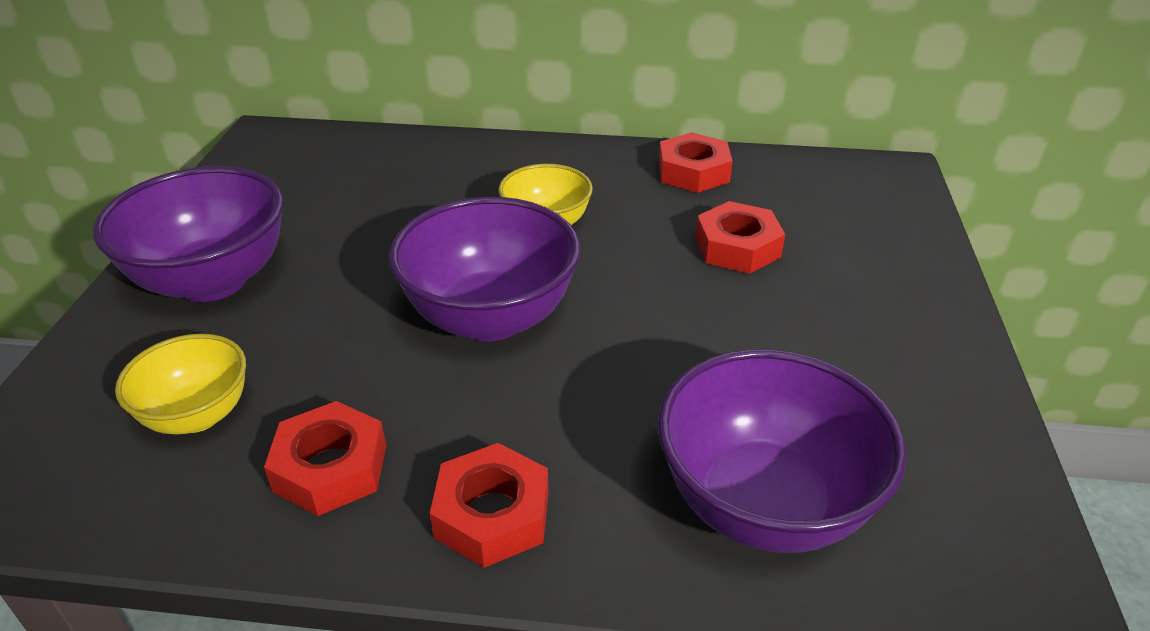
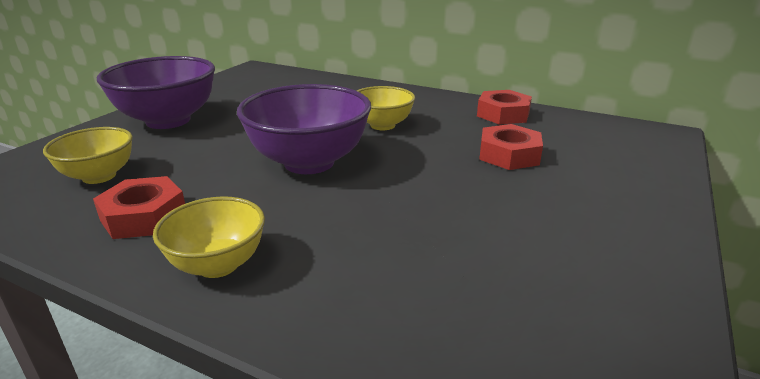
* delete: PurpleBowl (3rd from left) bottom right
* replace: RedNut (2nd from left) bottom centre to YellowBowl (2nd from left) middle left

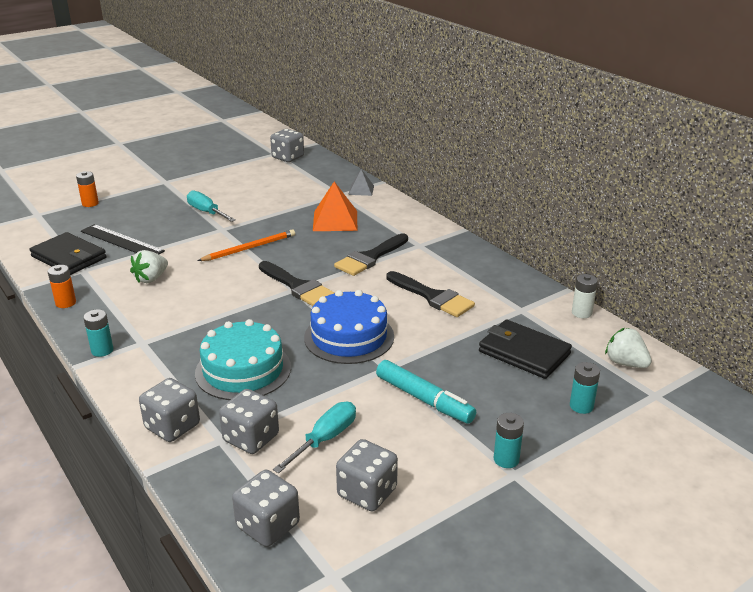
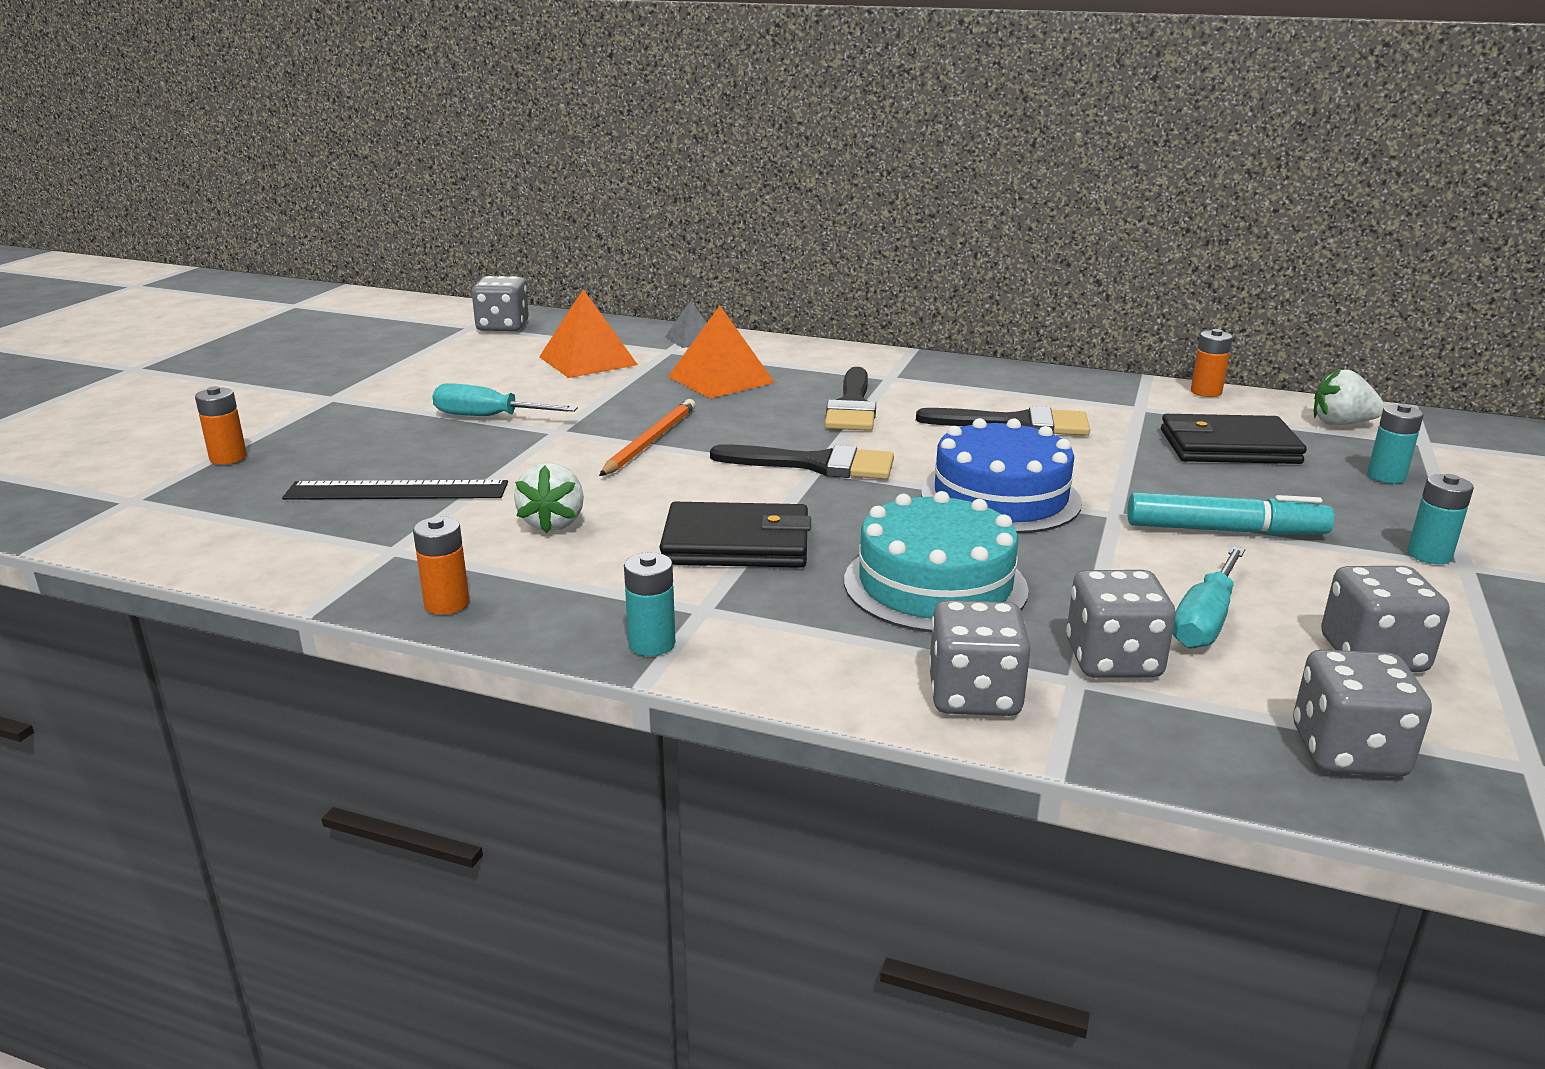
* insert: OrangePyramid (1st from left) top centre
* move: BlackWallet (1st from left) middle left to centre
* recolor: WhiteBattery middle right to OrangeBattery (3rd from left) middle right
* rotate: TurquoiseScrewdriver (2nd from left) bottom centre = middle right 150 degrees counterclockwise

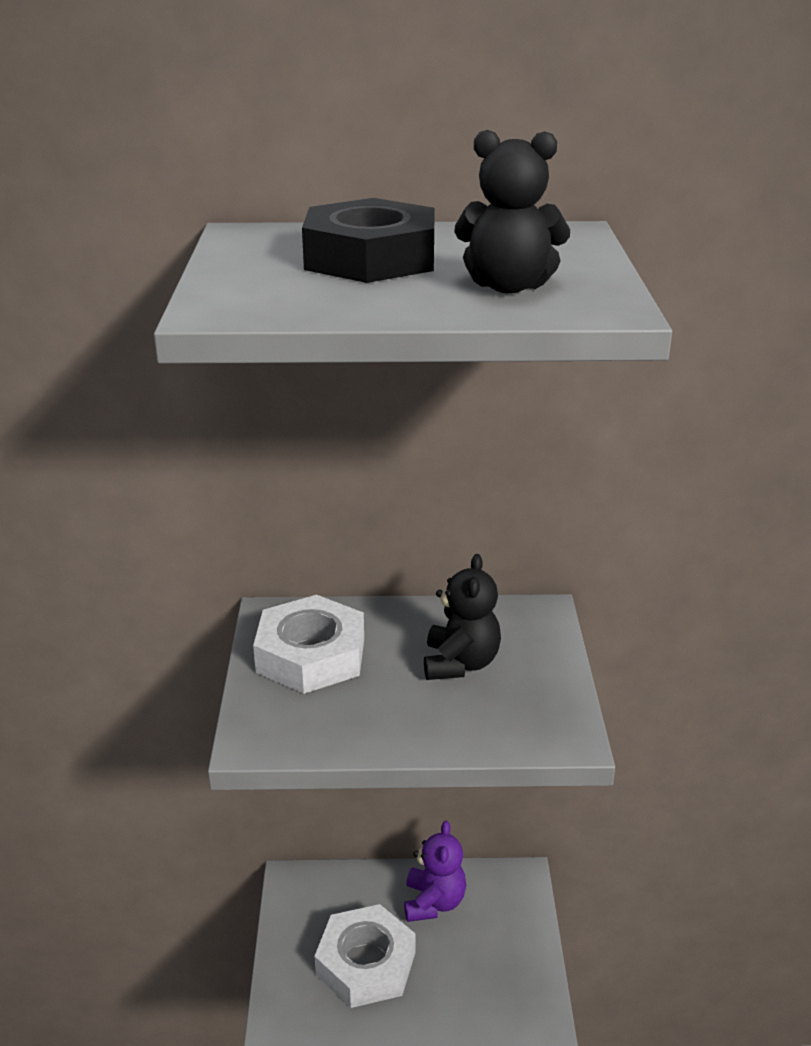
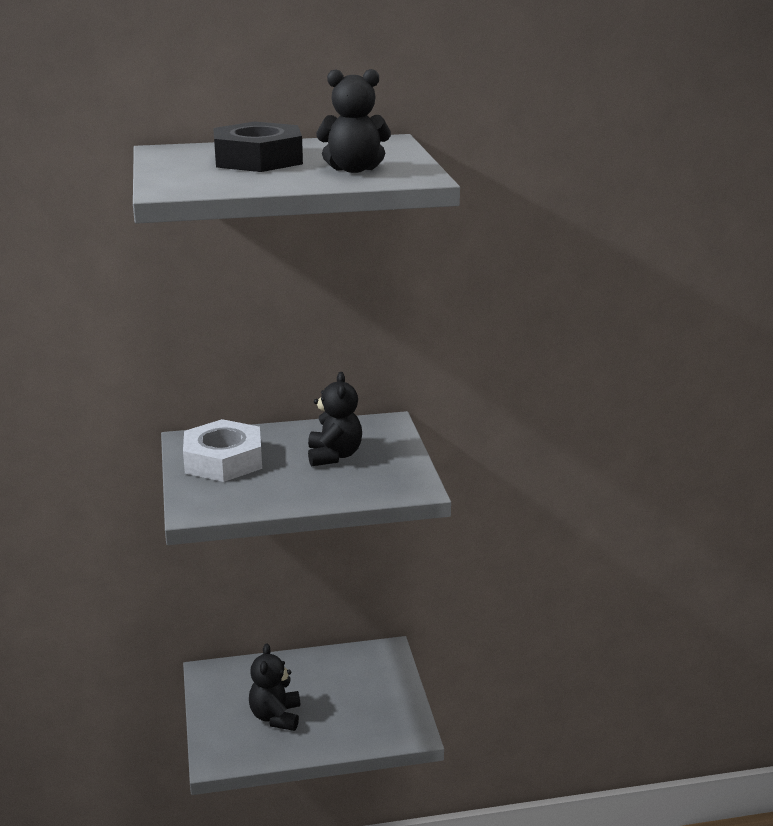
* delete: PurpleTeddyBear bottom centre
* replace: WhiteNut (2nd from left) bottom centre to BlackTeddyBear (1st from left) bottom centre

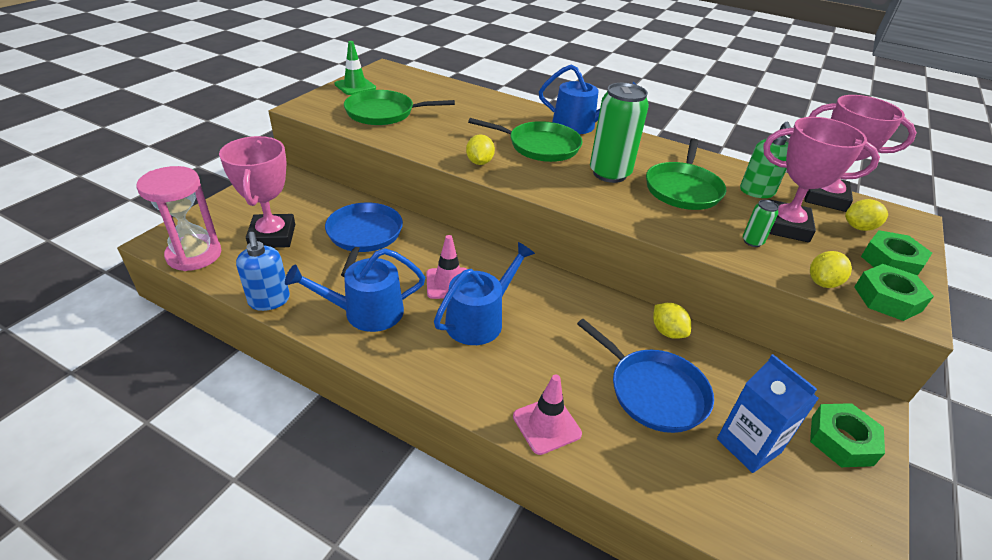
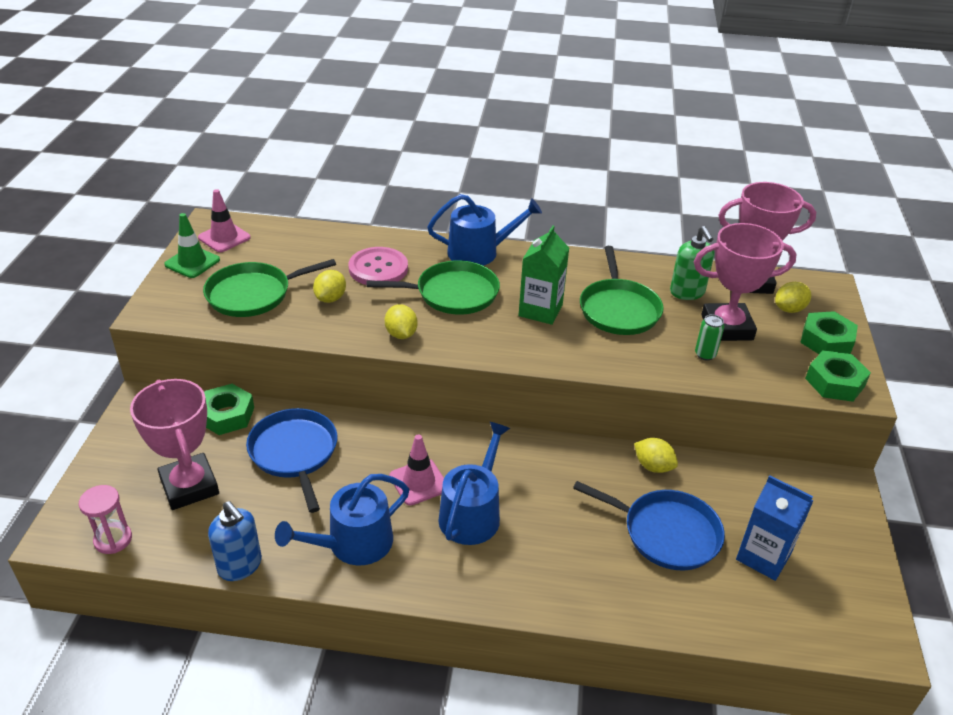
* insert: PinkButton centre
* move: PinkTrafficCone (2nd from left in the first image) bottom centre to PinkTrafficCone (1st from left) top left
* move: YellowLemon (3rd from left in the first image) middle right to YellowLemon (1st from left) centre
* move: GreenNut (1st from left) bottom right to middle left
* replace: GreenCan (1st from left) top centre to GreenCarton centre
* resize: PinkHourglass middle left = bottom left x0.59

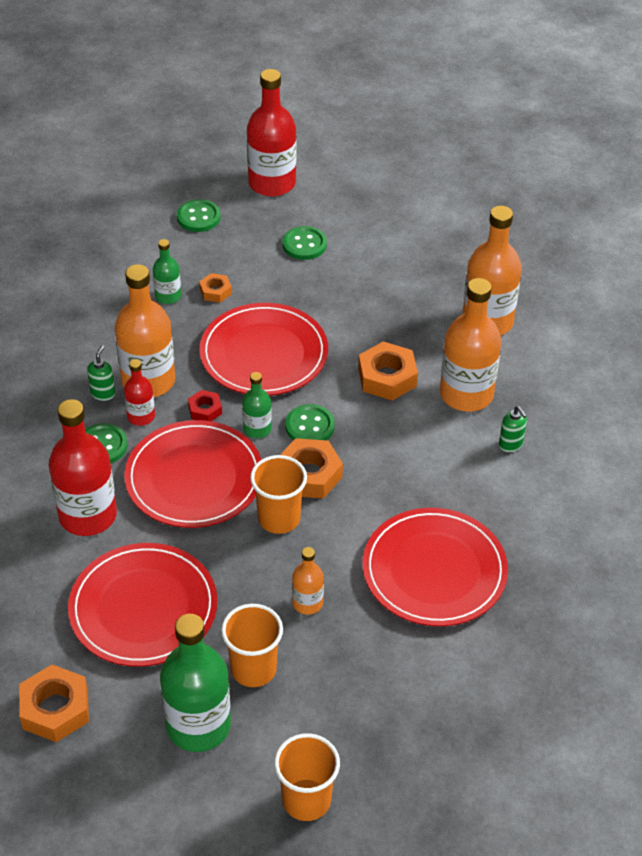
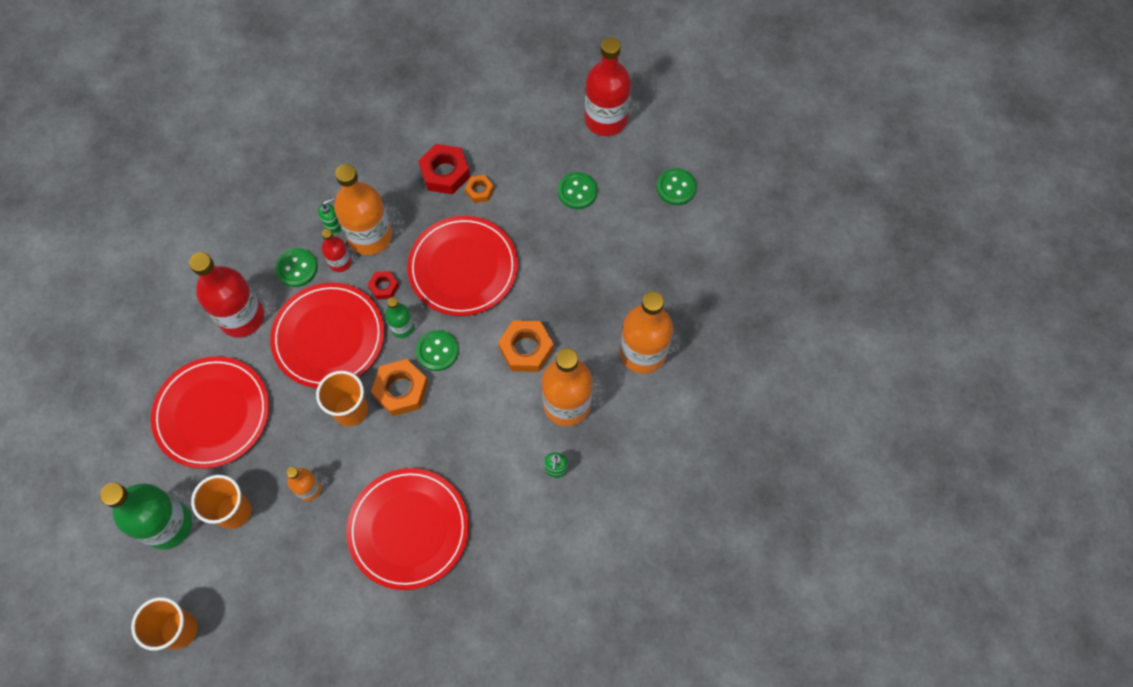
* delete: OrangeNut (1st from left) bottom left
* move: GreenButton (2nd from left in the first image) top left to GreenButton (4th from left) top centre
* replace: GreenBottle (1st from left) top left to RedNut (2nd from left) top centre

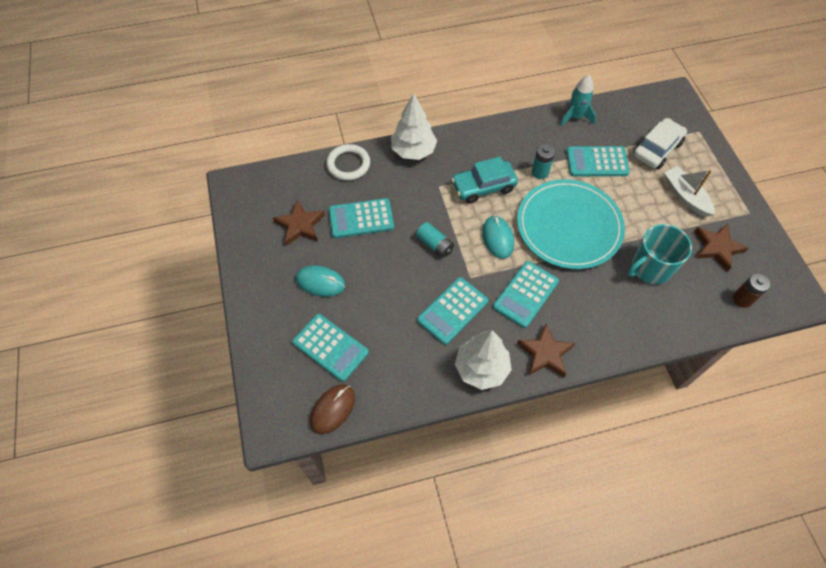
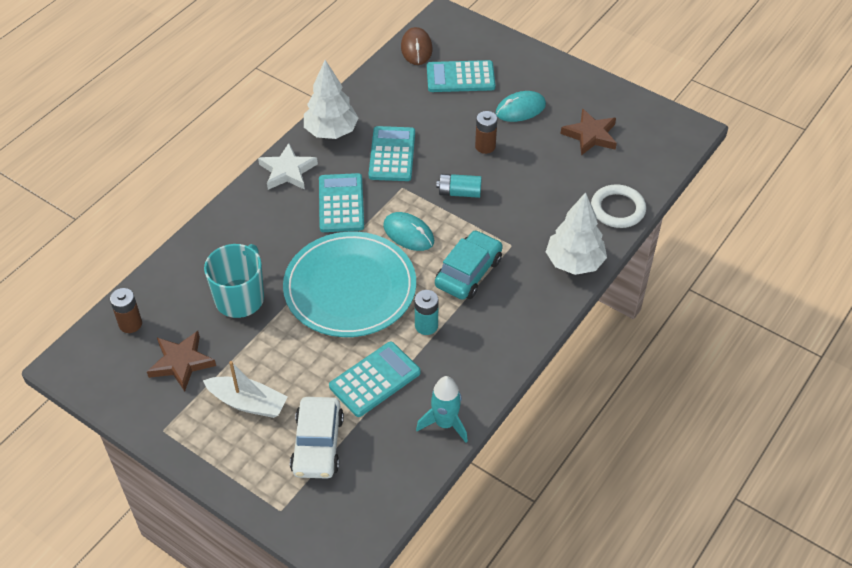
* delete: TurquoiseCalculator (2nd from left) centre
* insert: BrownBattery (2nd from left) top centre
* recolor: BrownStar (2nd from left) centre to WhiteStar top centre

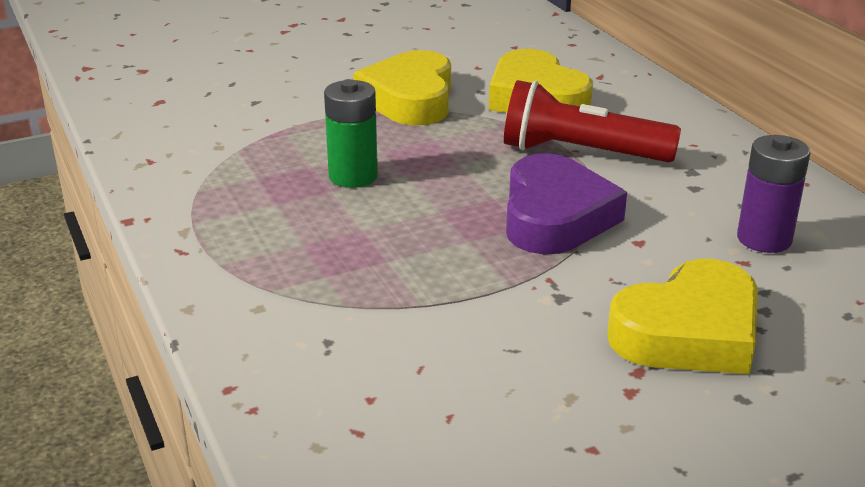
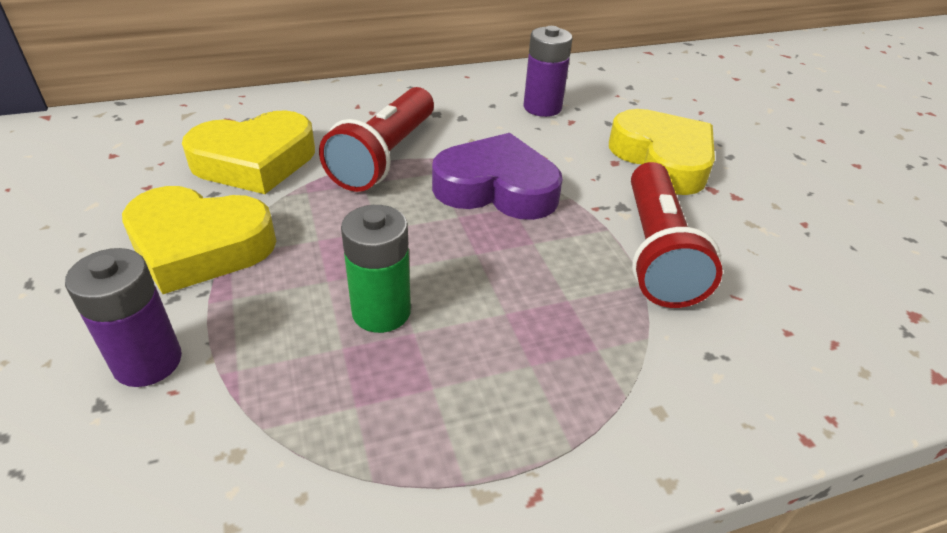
* insert: PurpleBattery (1st from left) middle left
* insert: RedFlashlight (2nd from left) middle right

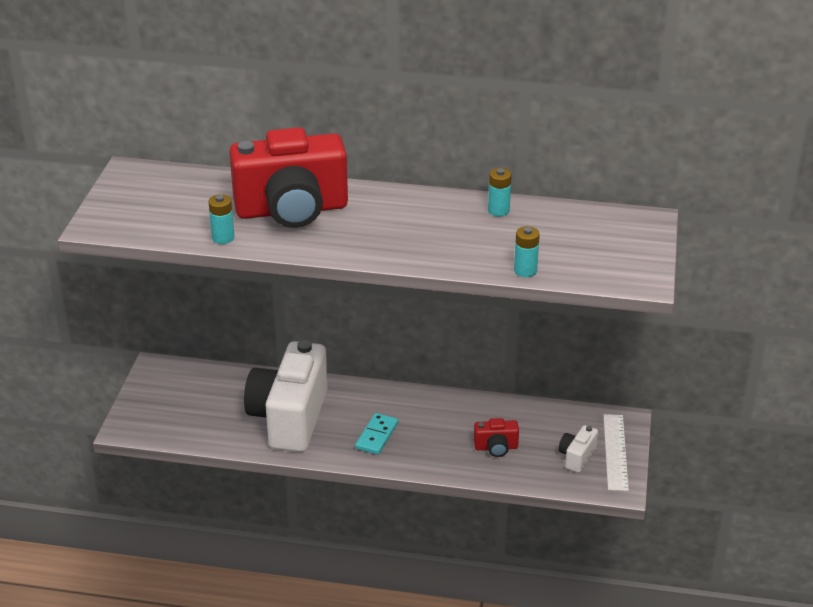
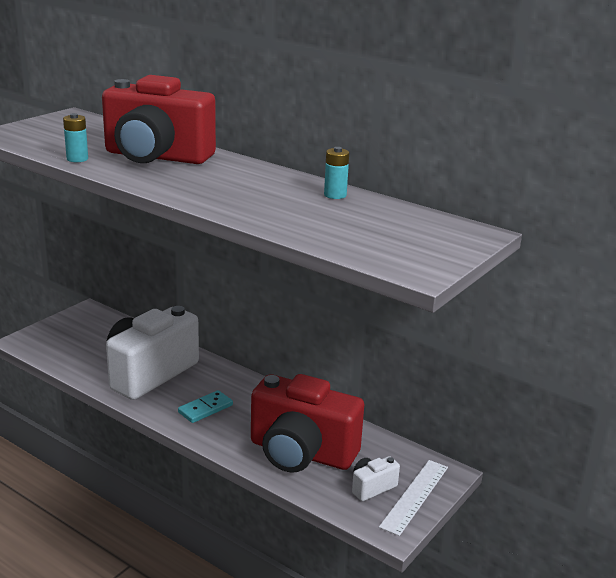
* delete: TurquoiseBattery (3rd from left) centre
* resize: RedCamera (2nd from left) bottom centre = bottom centre x2.40

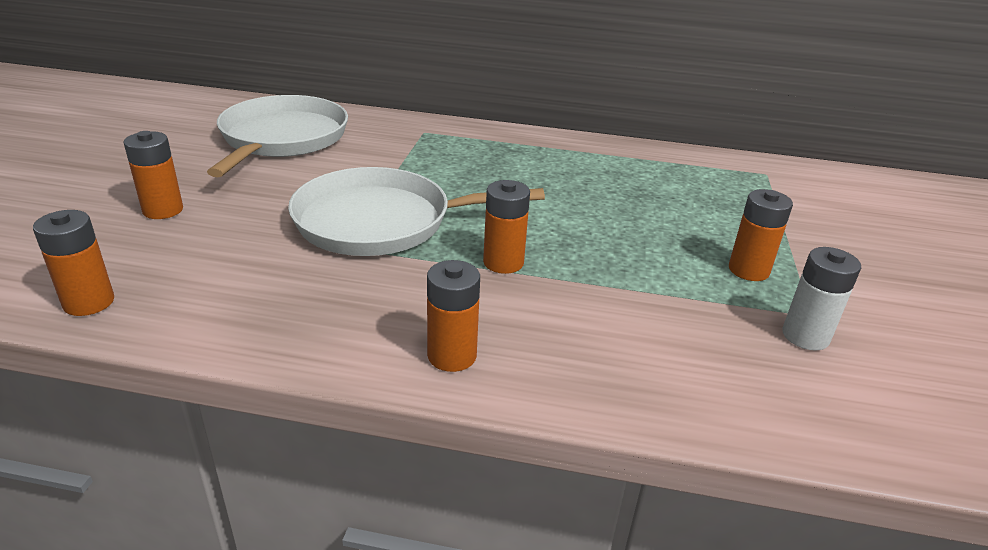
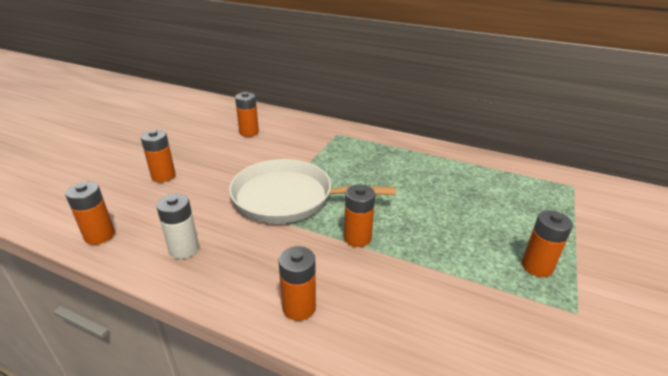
* move: WhiteBattery middle right to middle left
* replace: WhitePan (1st from left) top left to OrangeBattery (3rd from left) top centre

